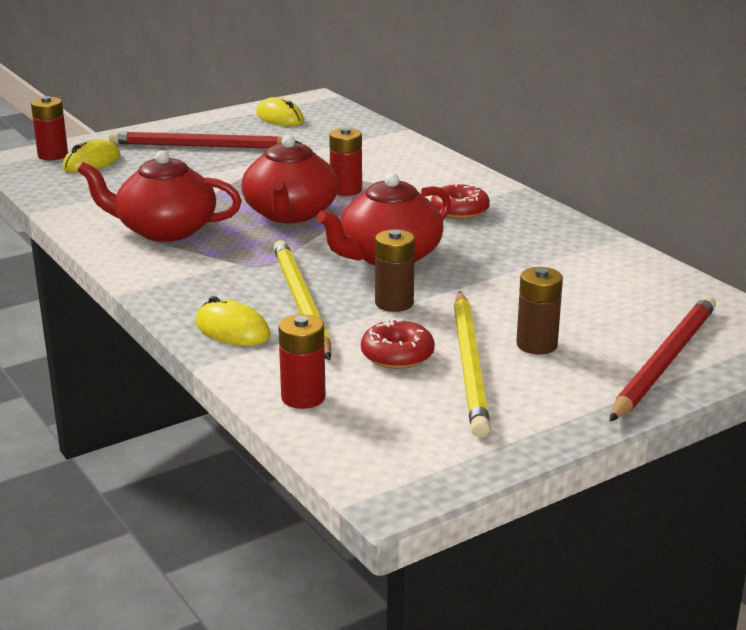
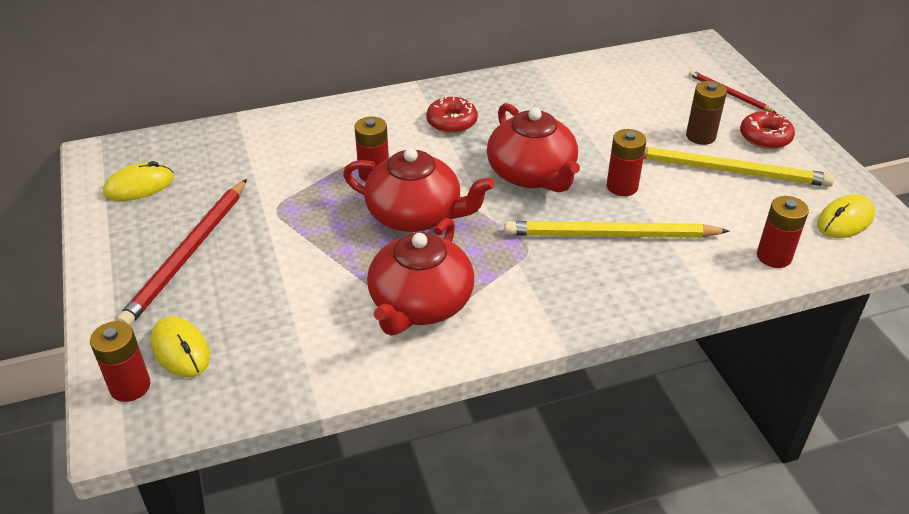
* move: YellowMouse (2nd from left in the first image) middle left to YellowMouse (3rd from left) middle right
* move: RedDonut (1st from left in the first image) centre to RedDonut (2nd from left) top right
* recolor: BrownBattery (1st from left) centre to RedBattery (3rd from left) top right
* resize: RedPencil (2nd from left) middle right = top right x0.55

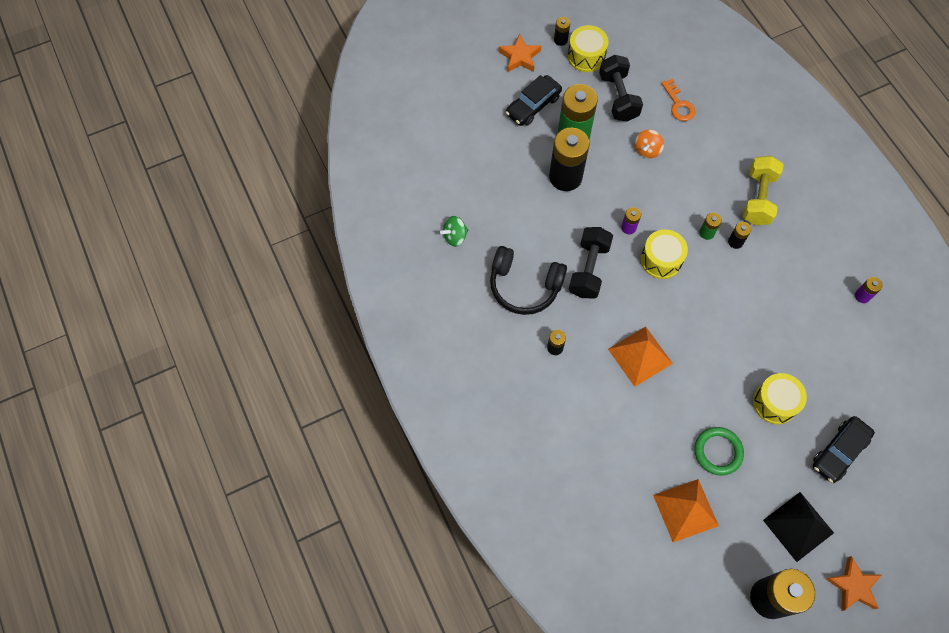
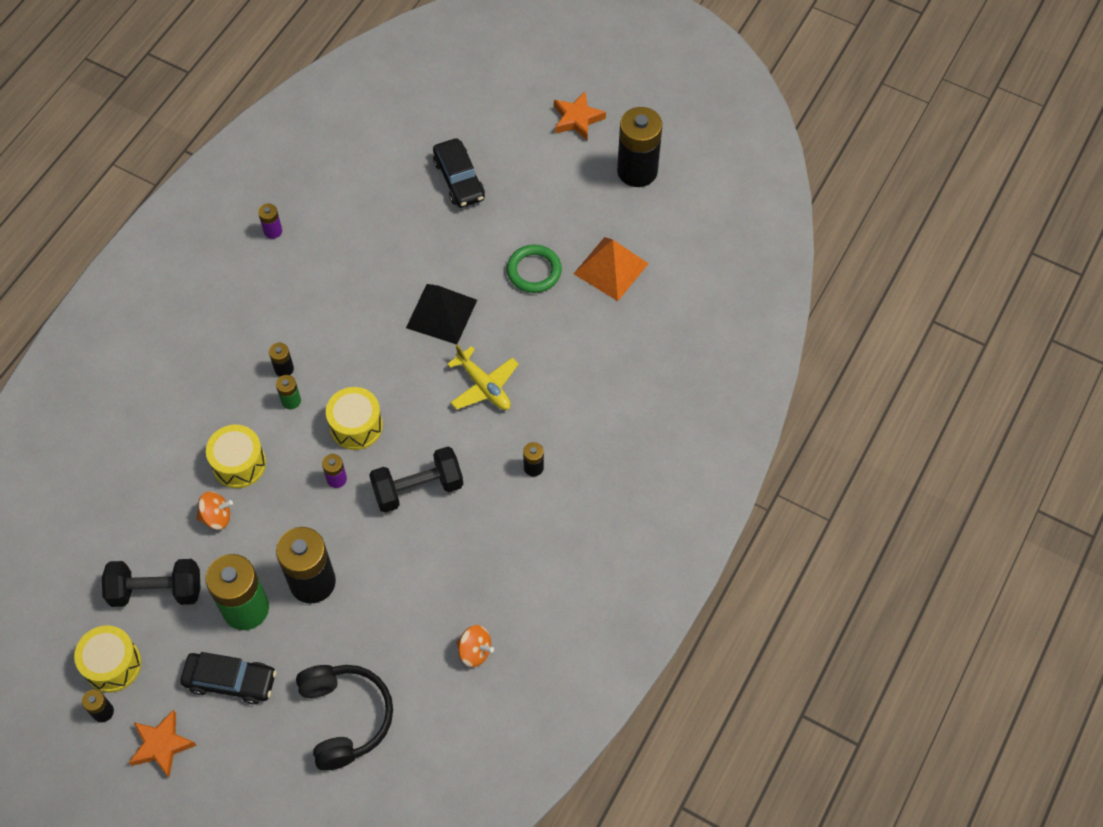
* delete: OrangeKey top right
* delete: YellowDumbbell top right
* move: BlackHeadphones centre to bottom left
* move: YellowDrum (3rd from left in the first image) middle right to YellowDrum (2nd from left) middle left
* move: BlackPyramid bottom right to centre
* replace: OrangePyramid (1st from left) middle right to YellowPlane centre
* recolor: GreenSpinningTop centre to OrangeSpinningTop (2nd from left) bottom centre
* rotate: BlackDumbbell (2nd from left in the first image) top centre = bottom left 45 degrees clockwise
* rotate: BlackCar (2nd from left) bottom right = top centre 60 degrees clockwise

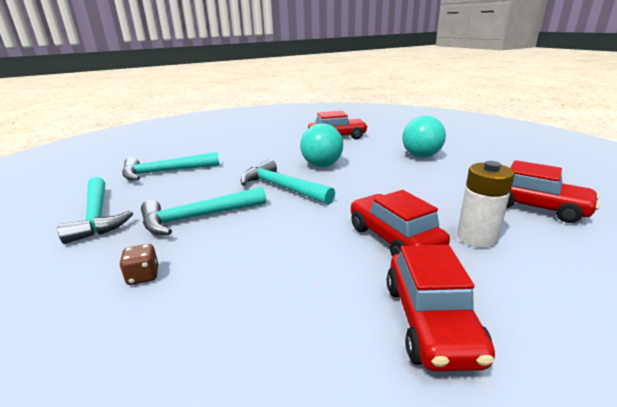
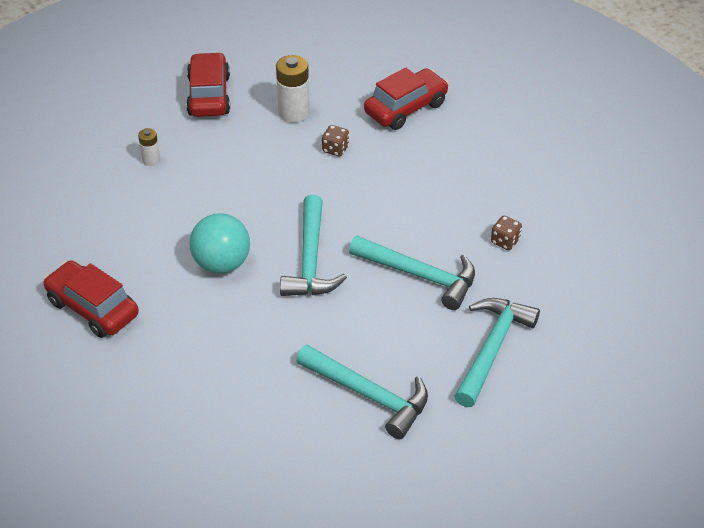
* delete: TurquoiseBall (2nd from left) middle right
* insert: WhiteBattery (1st from left) top left
* replace: RedCar (2nd from left) centre to BrownDice (1st from left) top centre

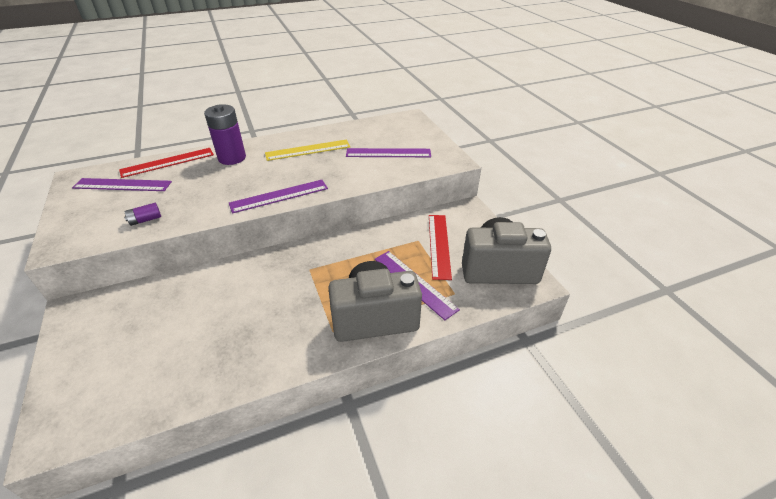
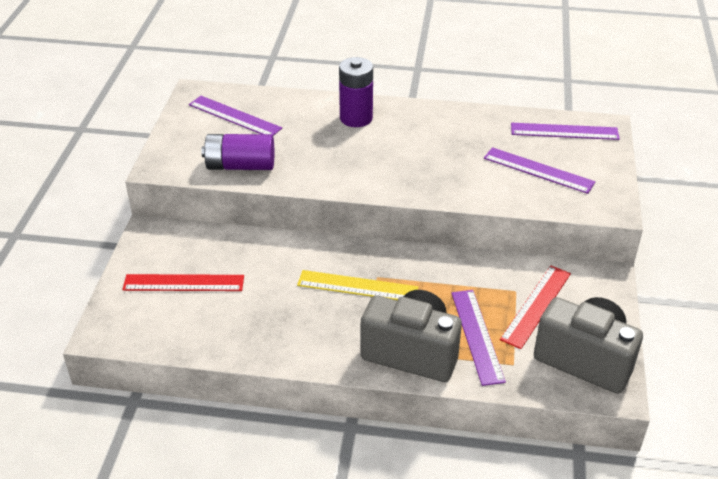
* move: RedRuler (1st from left) top left to middle left
* move: PurpleRuler (2nd from left in the first image) centre to PurpleRuler (4th from left) top right
* move: YellowRuler top centre to centre
* resize: PurpleBattery (1st from left) middle left = top left x2.12

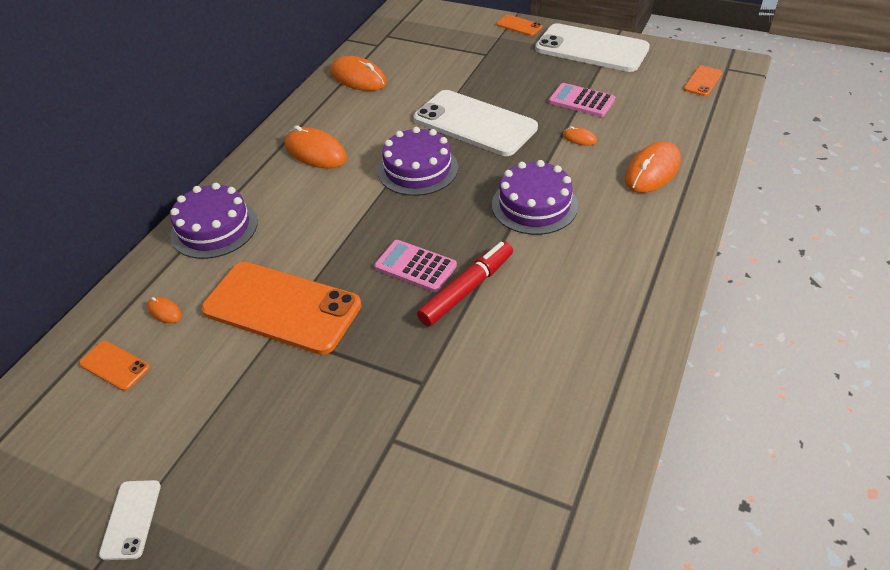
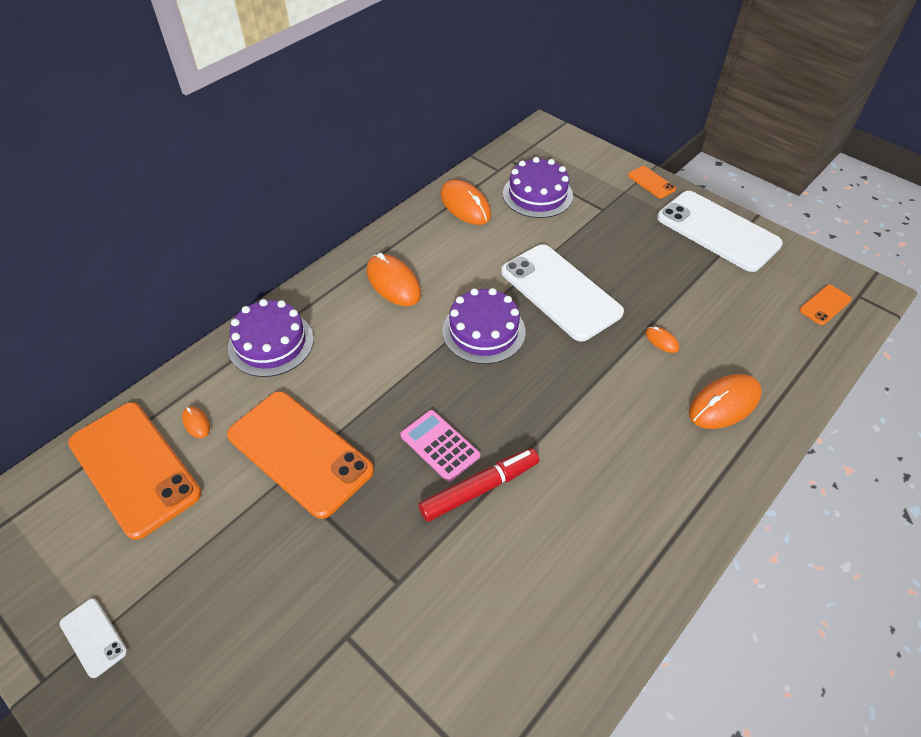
* delete: PinkCalculator (2nd from left) top centre
* move: PurpleCake (3rd from left) centre to top centre
* rotate: WhitePhone (1st from left) bottom left = bottom left 60 degrees counterclockwise
* resize: OrangePhone (1st from left) middle left = middle left x2.30

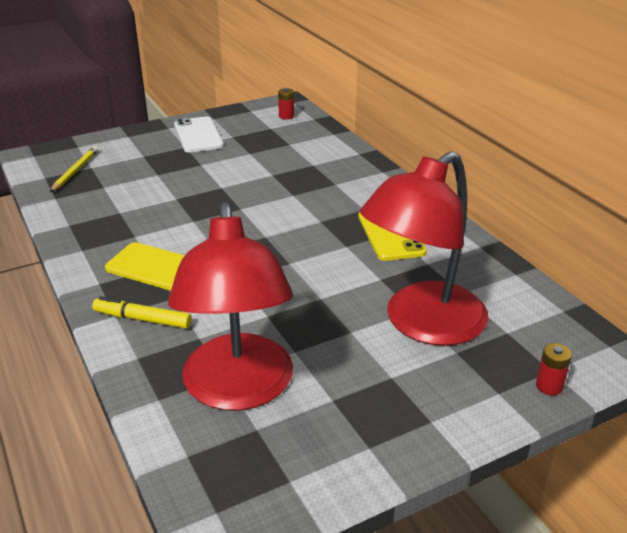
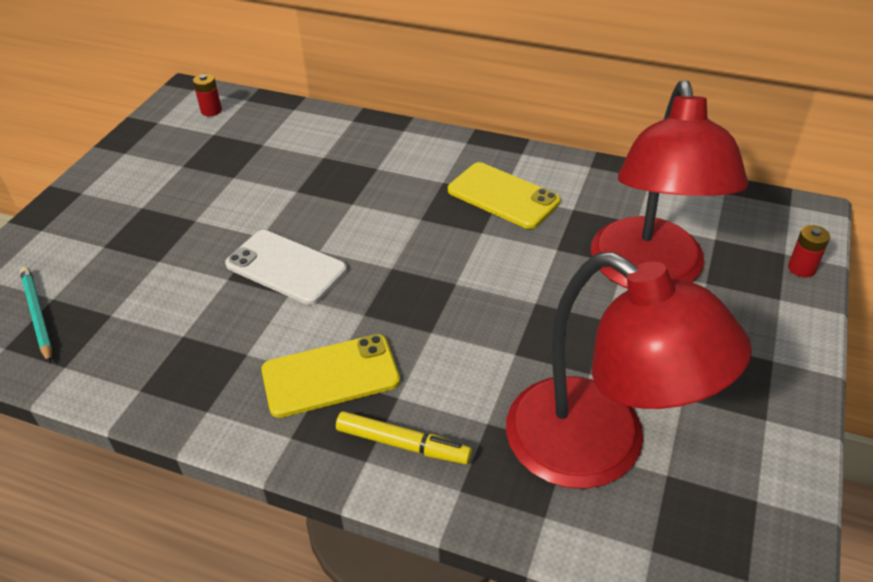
* move: WhitePhone top left to middle left
* recolor: YellowPencil top left to TurquoisePencil middle left
* rotate: YellowMarker middle left = bottom centre 135 degrees counterclockwise

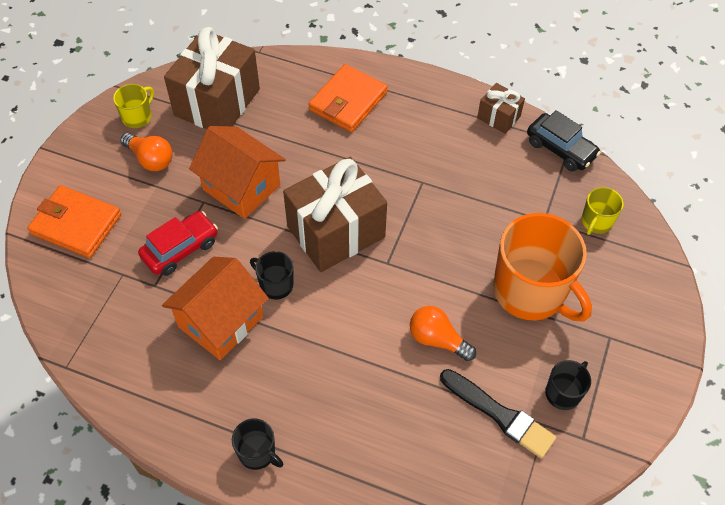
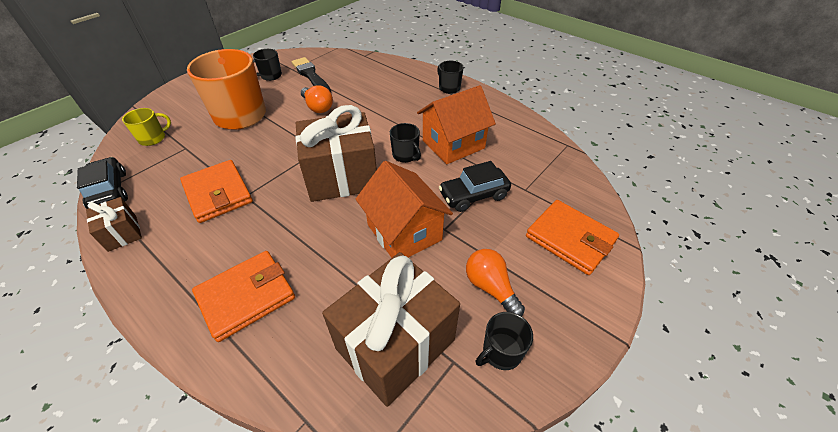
* insert: OrangeWallet (1st from left) middle left
* recolor: YellowMug (1st from left) top left to BlackMug (4th from left) bottom centre
* recolor: RedCar middle left to BlackCar (2nd from left) centre

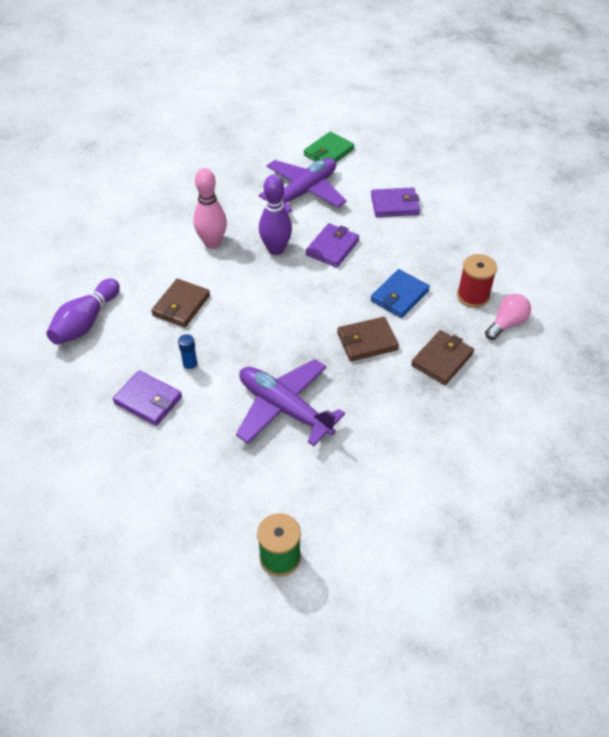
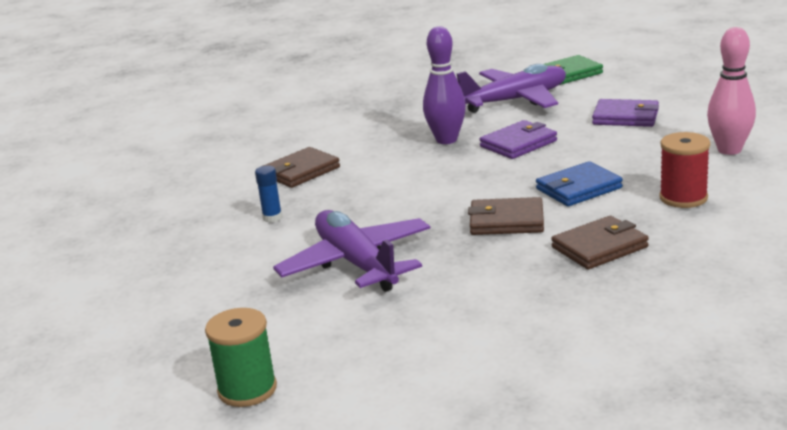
* delete: PurpleBowlingPin (1st from left) middle left
* delete: PurpleWallet (1st from left) middle left
* delete: PinkLightBulb middle right
* move: PinkBowlingPin top centre to top right

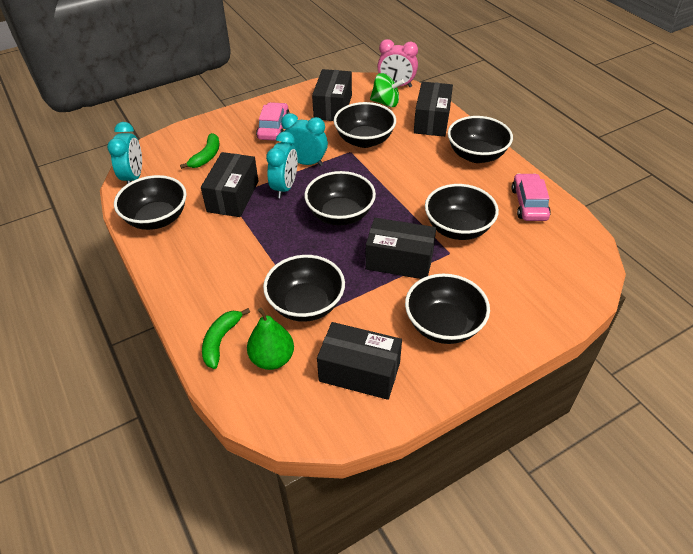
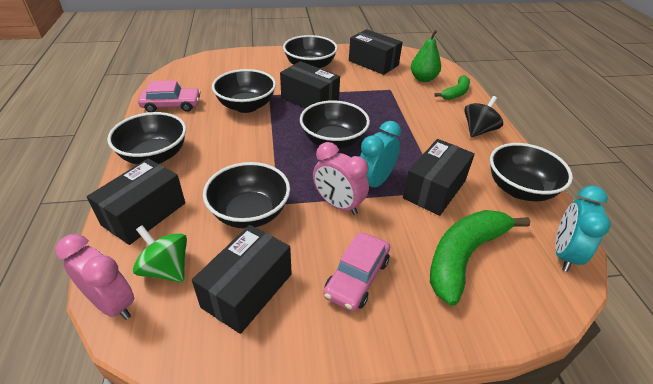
* delete: BlackBowl (2nd from left) centre
* insert: BlackSpinningTop top right
* recolor: TurquoiseClock (3rd from left) top centre to PinkClock (2nd from left) centre
* rotate: PinkCar (2nd from left in the first image) middle right = top left 120 degrees counterclockwise
* resize: GreenBanana (1st from left in the first image) top left = bottom right x1.76

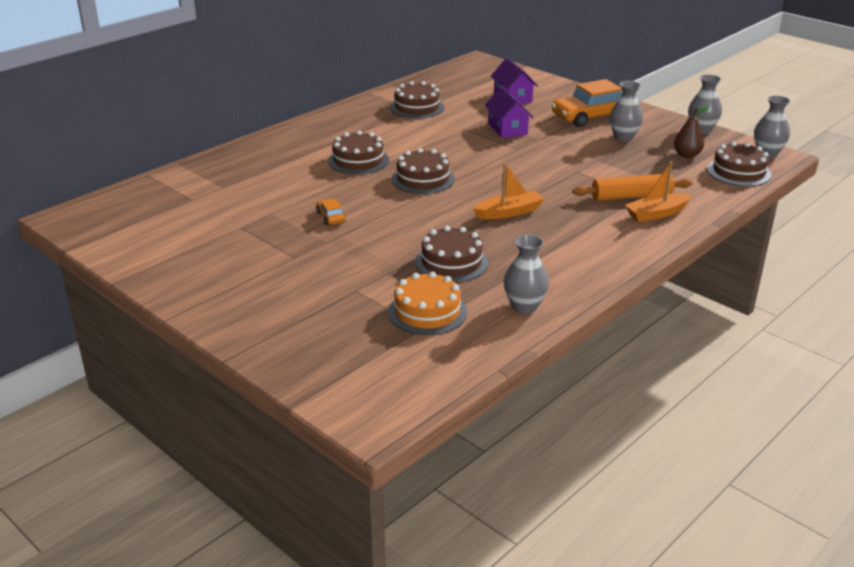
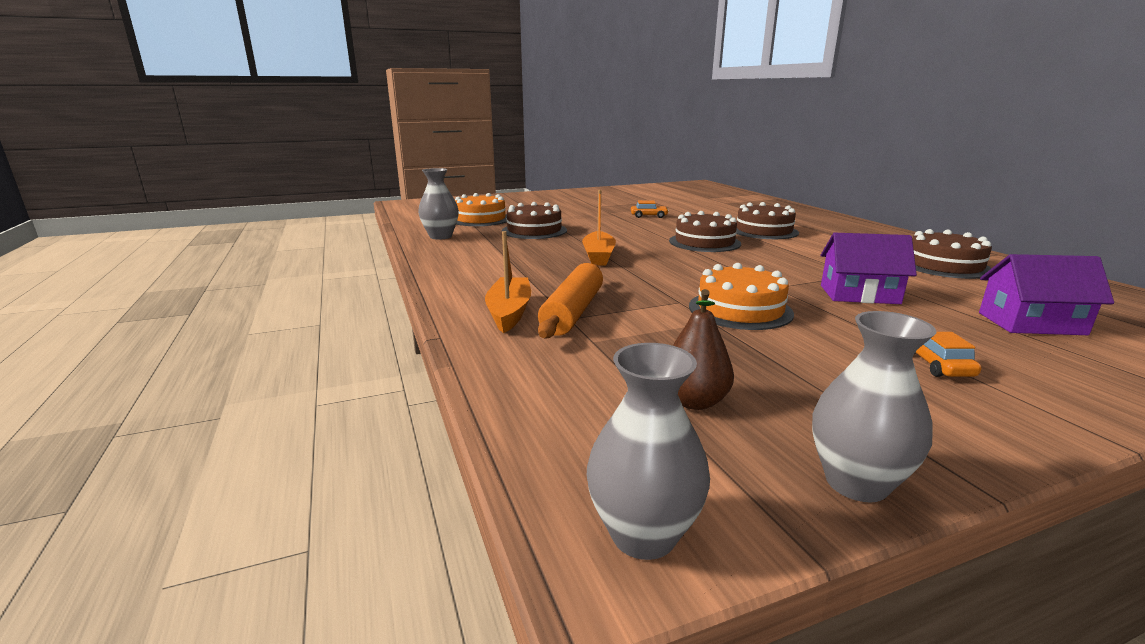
* delete: GreyVase (2nd from left) top right
* delete: BrownCake (5th from left) top right
* insert: OrangeCake (2nd from left) centre
* resize: OrangeCar (2nd from left) top right = middle right x0.44

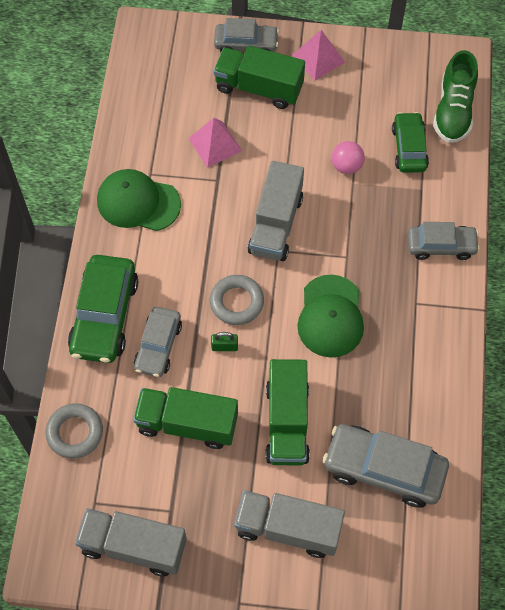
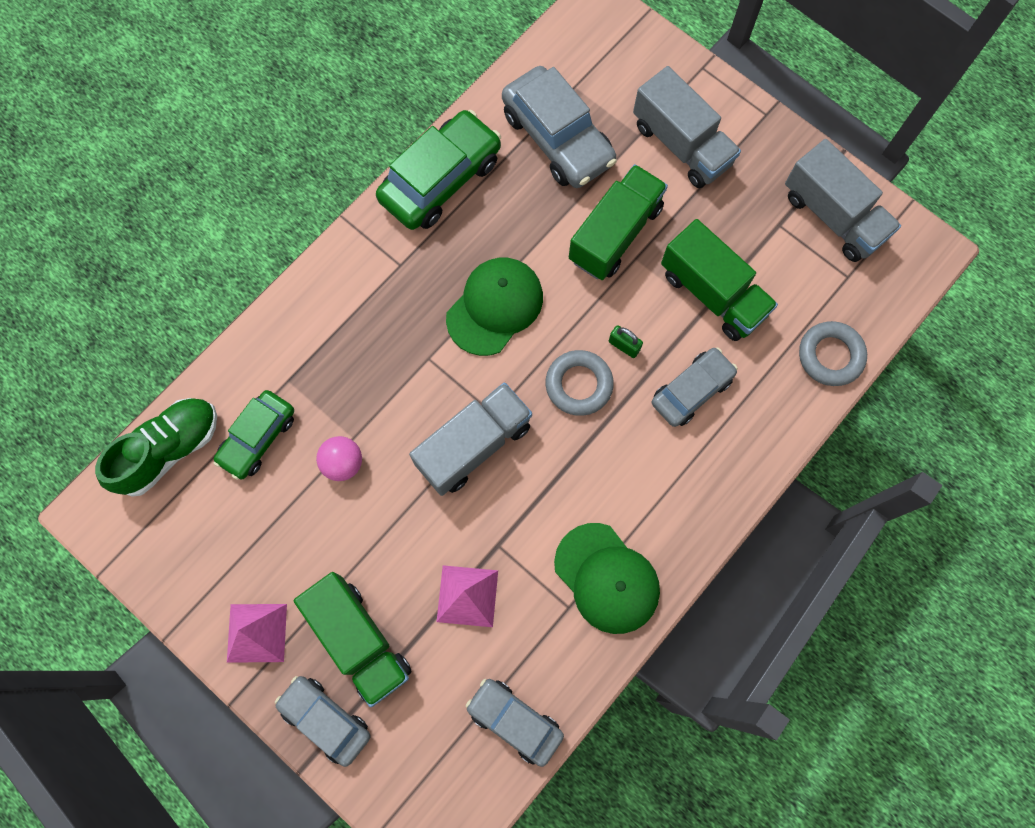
* move: GreenCar (1st from left in the first image) middle left to GreenCar (2nd from left) top centre
* move: GreyCar (4th from left in the first image) middle right to GreyCar (2nd from left) bottom centre

